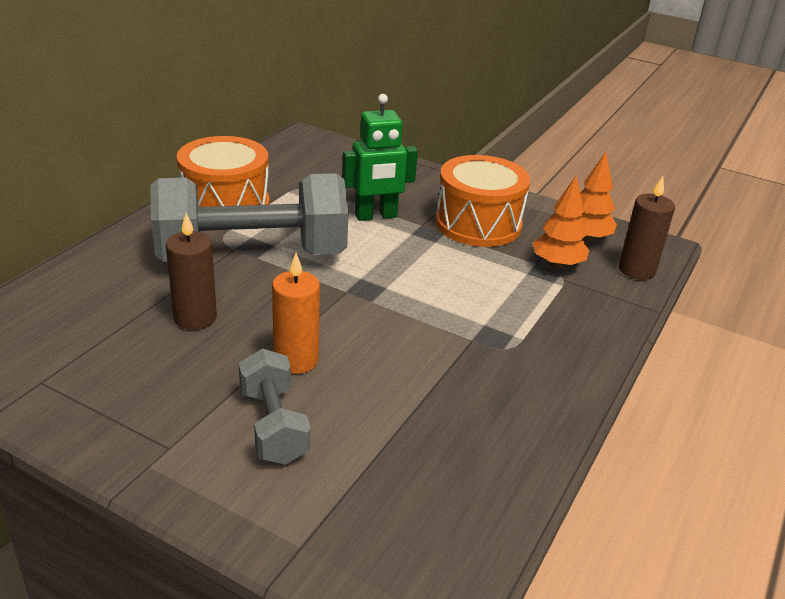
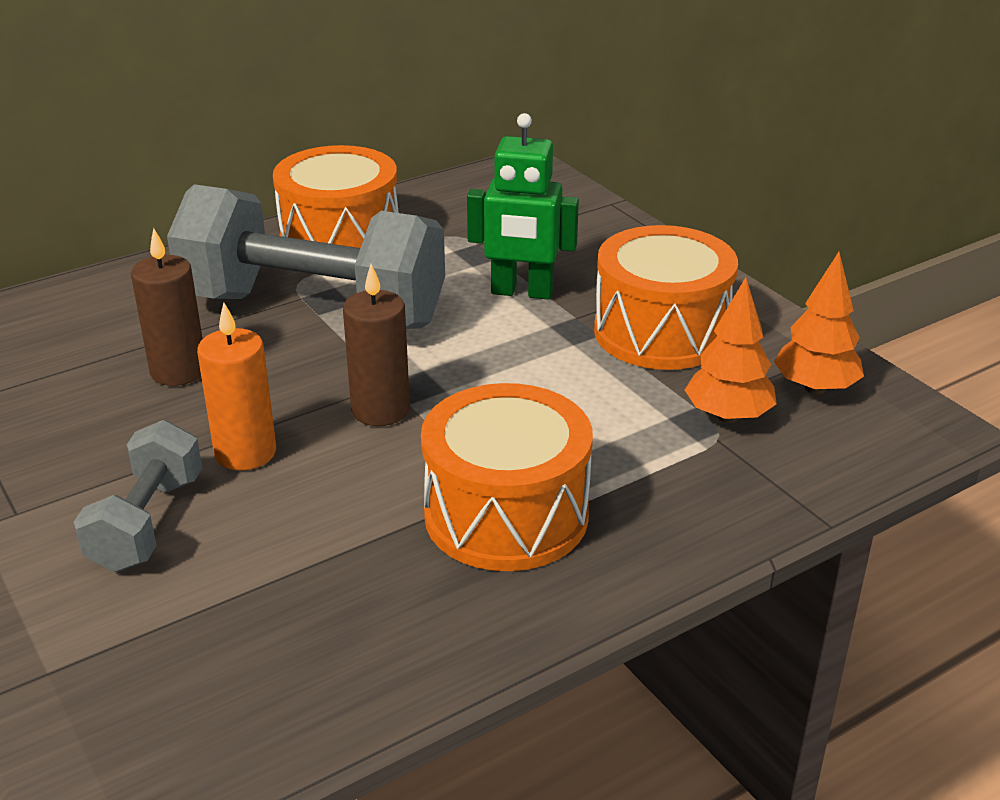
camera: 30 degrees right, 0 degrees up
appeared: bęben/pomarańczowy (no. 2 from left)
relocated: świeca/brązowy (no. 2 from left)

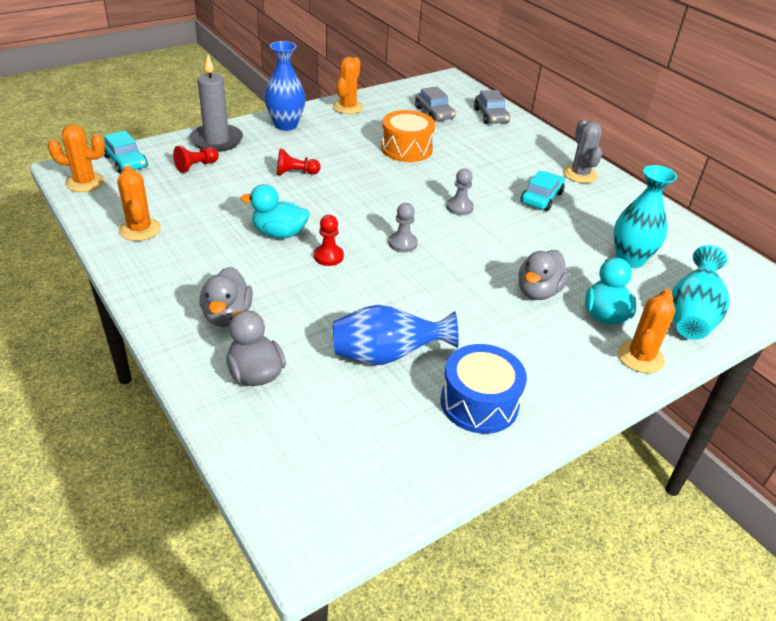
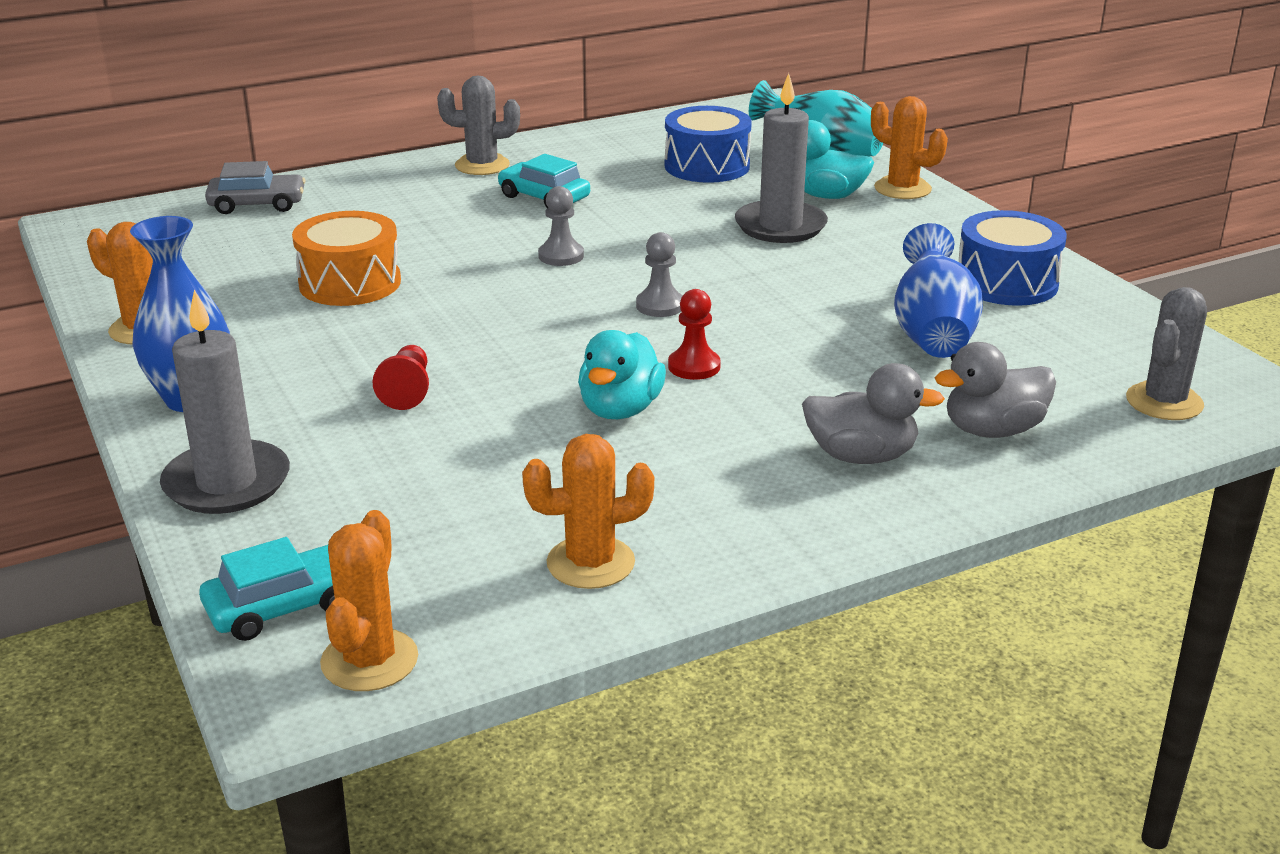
camera: 80 degrees left, 10 degrees down
missing: pionek/czerwony (no. 1 from left); samochód/szary (no. 1 from left)
appeared: kaktus/szary (no. 2 from left)
exchanged: kaczka/szary (no. 3 from left) to świeca/szary (no. 2 from left); wazon/turkusowy (no. 1 from left) to bęben/niebieski (no. 1 from left)

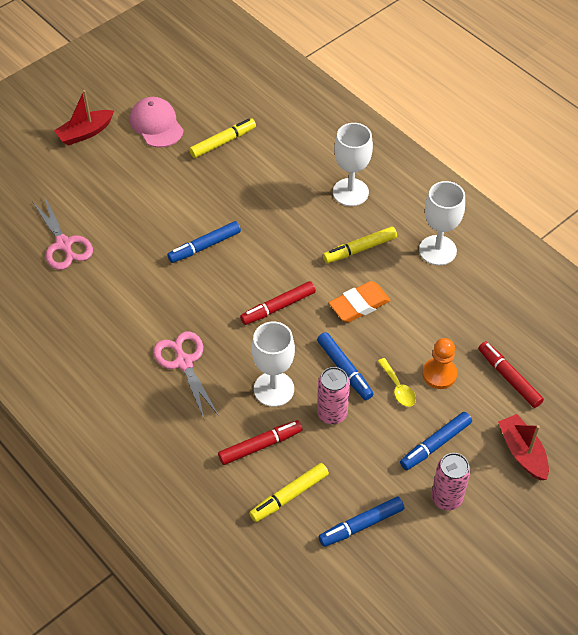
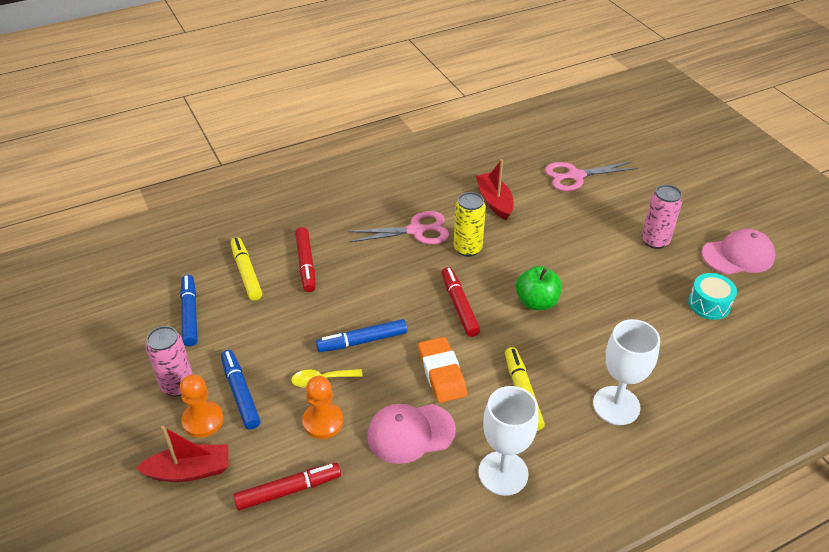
camera: 105 degrees right, 10 degrees down
missing: flamaster/niebieski (no. 1 from left); kielich/biały (no. 1 from left)
appeared: pionek/pomarańczowy (no. 1 from left); czapka/różowy (no. 1 from left); puszka/żółty; jabłko/zielony
relocated: łódka/czerwony (no. 1 from left in the first image) to łódka/czerwony (no. 2 from left); puszka/różowy (no. 1 from left in the first image) to puszka/różowy (no. 2 from left)
exchanged: flamaster/żółty (no. 1 from left) to bęben/turkusowy

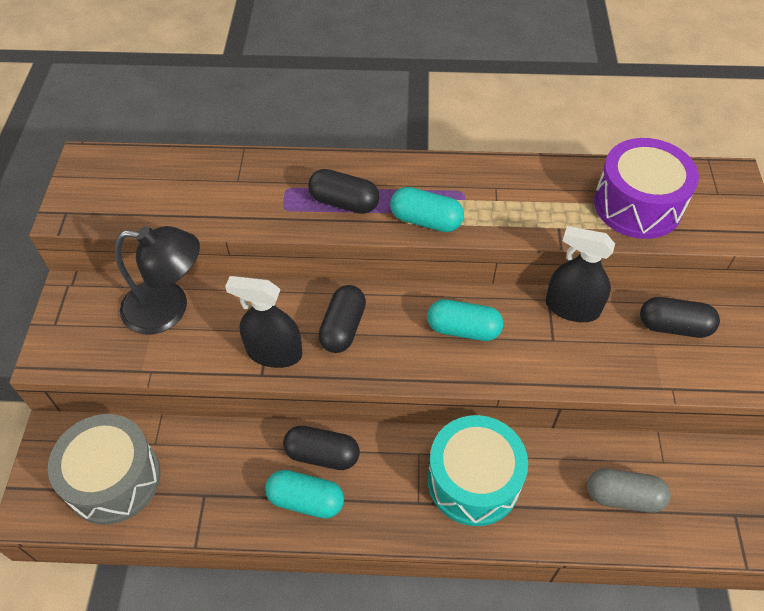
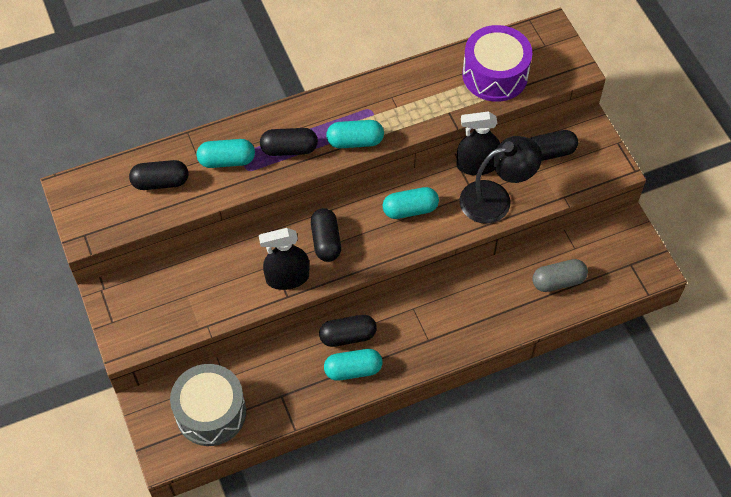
camera: 25 degrees left, 5 degrees up
missing: bęben/turkusowy
appeared: kapsułka/czarny (no. 1 from left); kapsułka/turkusowy (no. 1 from left)
relocated: lampka/czarny

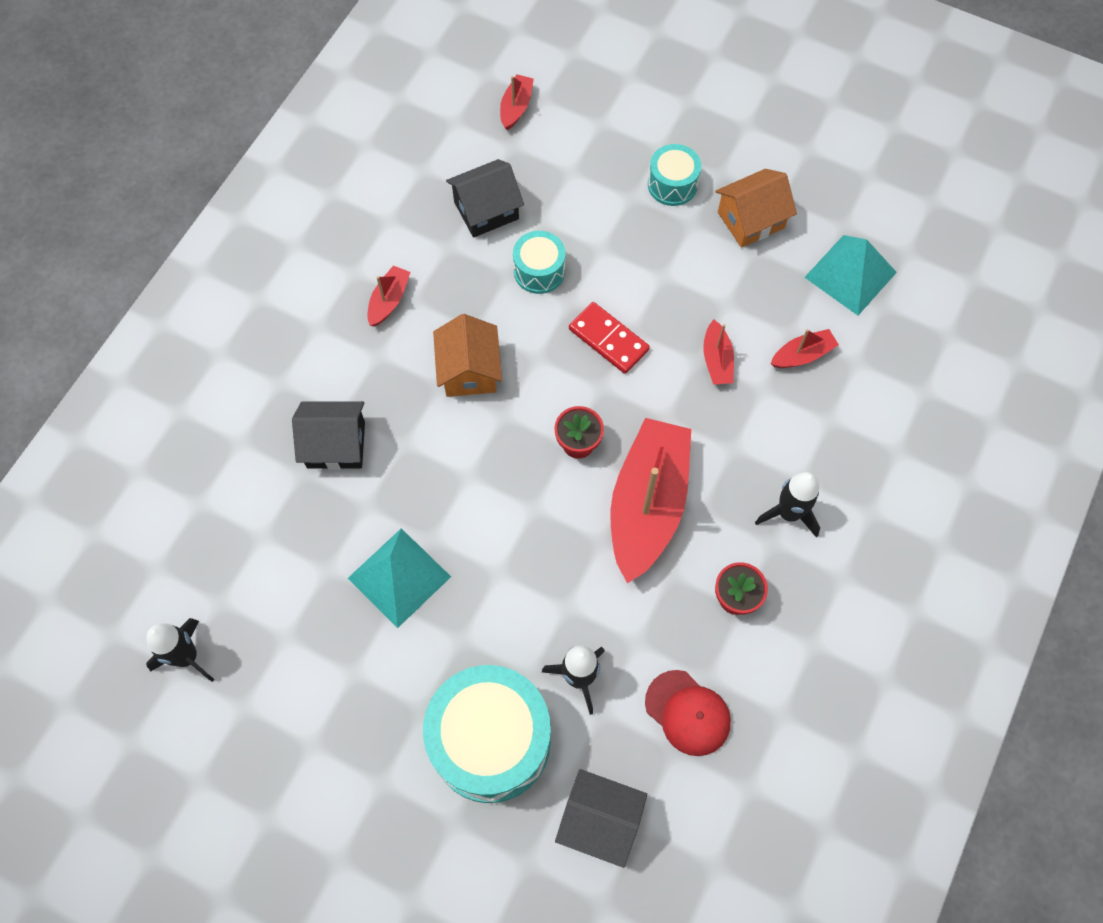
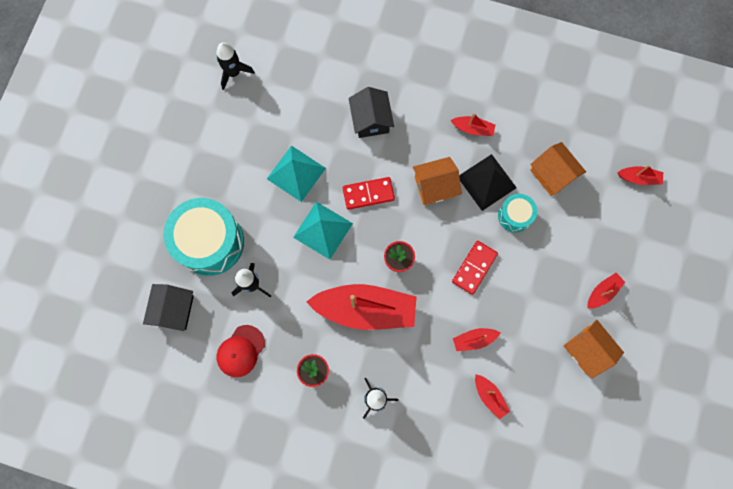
camera: 80 degrees right, 10 degrees up
appeared: kostka domina/czerwony (no. 1 from left); piramida/czarny
relocated: piramida/turkusowy (no. 2 from left)
exchanged: bęben/turkusowy (no. 3 from left) to łódka/czerwony (no. 5 from left)
colour: domek/czarny (no. 2 from left) to domek/pomarańczowy (no. 2 from left)

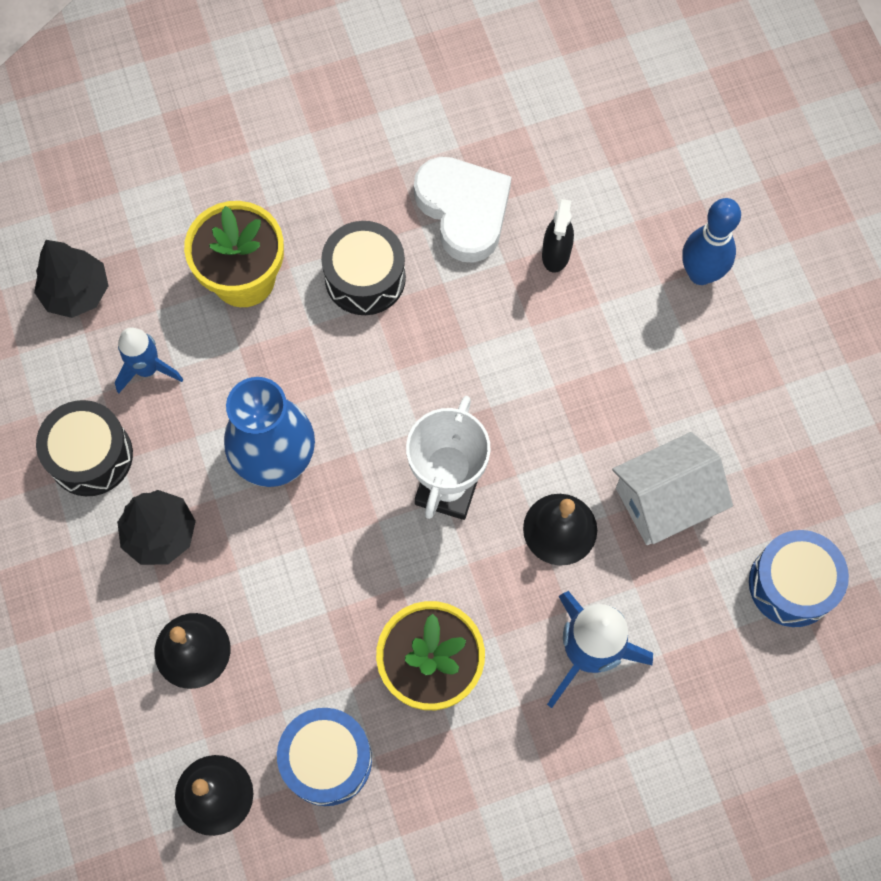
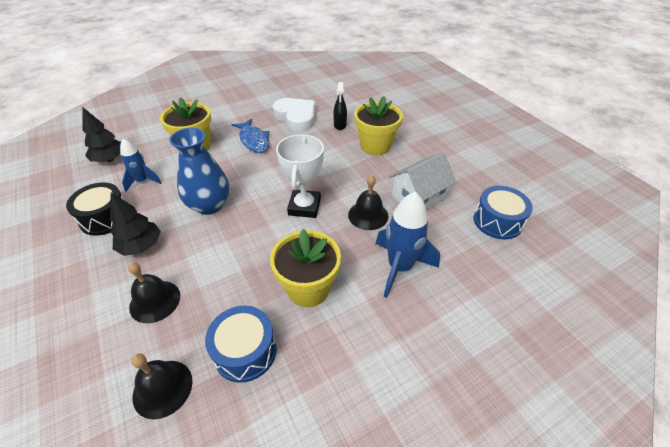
camera: 10 degrees left, 25 degrees down
missing: kręgiel/niebieski
appeared: doniczka/żółty (no. 3 from left)
exchanged: bęben/czarny (no. 2 from left) to ryba/niebieski

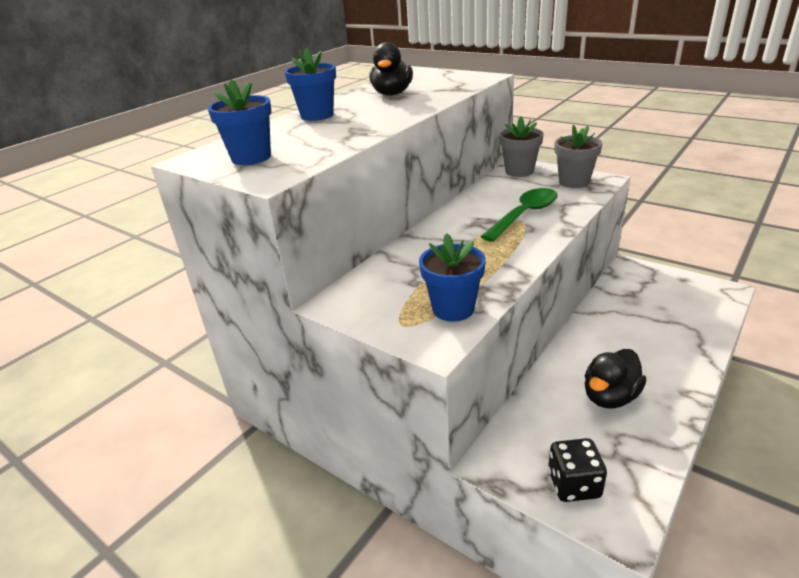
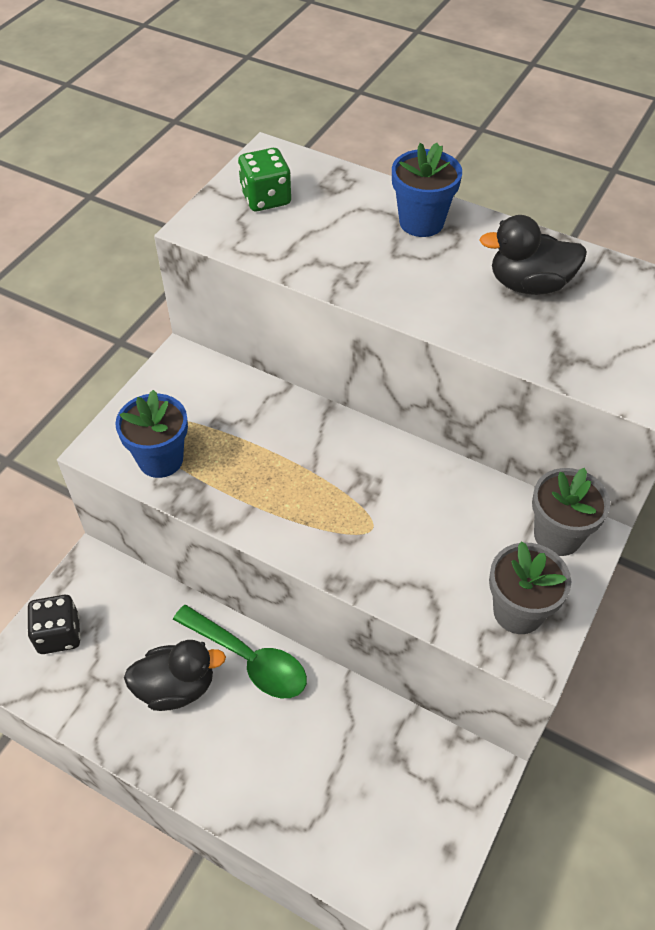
camera: 80 degrees right, 20 degrees up
relocated: łyżka/zielony
exchanged: doniczka/niebieski (no. 1 from left) to kostka do gry/zielony
spun: kaczka/czarny (no. 2 from left in the first image) 135 degrees clockwise

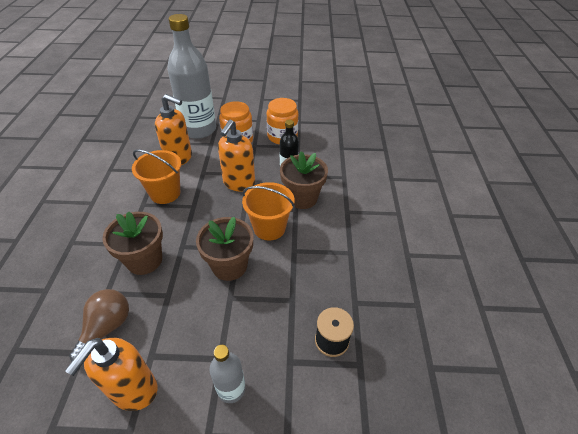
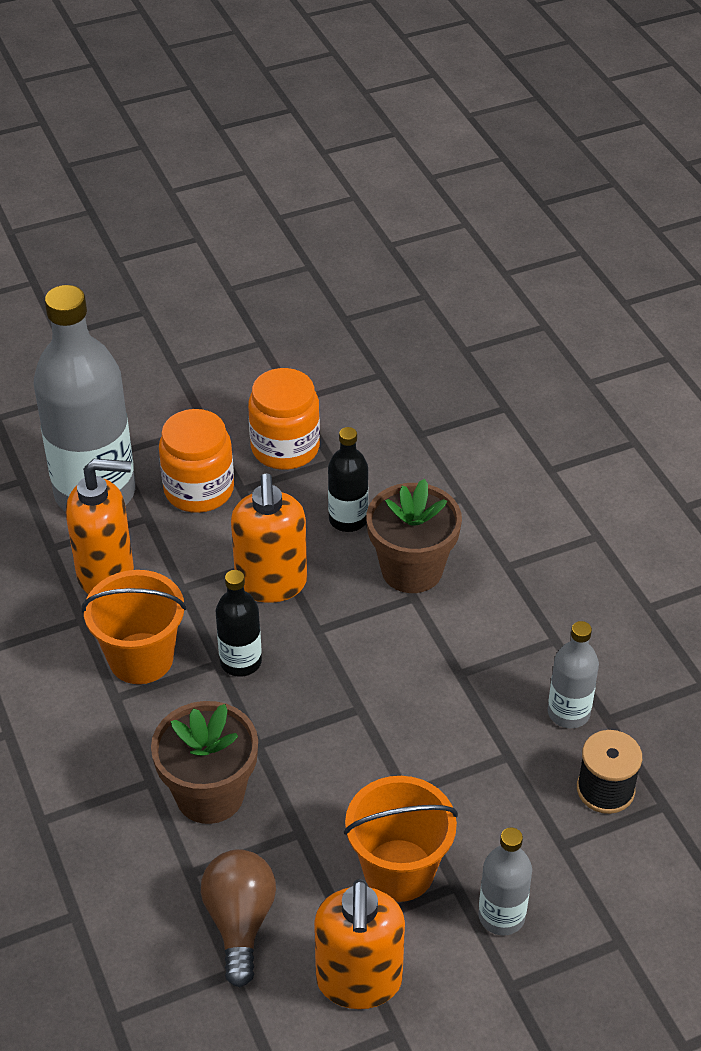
camera: 25 degrees left, 0 degrees up
missing: doniczka/brązowy (no. 2 from left)
appeared: butelka/czarny (no. 1 from left); butelka/szary (no. 3 from left)
relocated: wiadro/pomarańczowy (no. 2 from left)

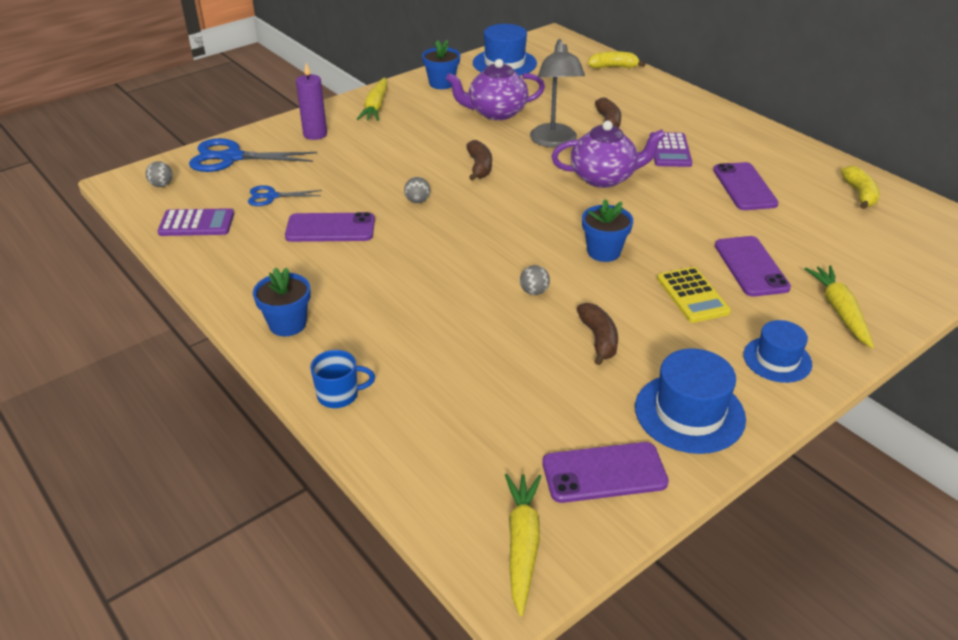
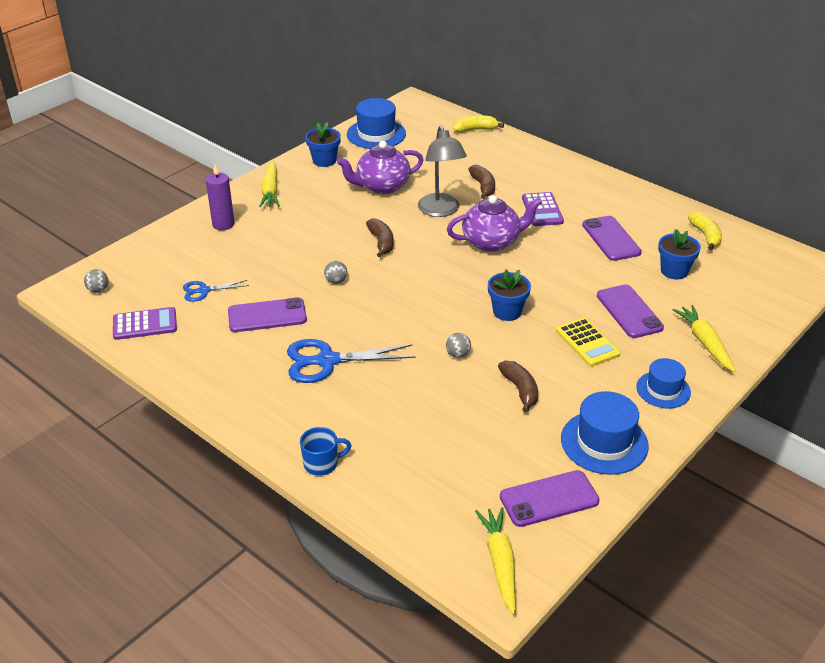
camera: 10 degrees left, 0 degrees up
relocated: nożyczki/niebieski (no. 1 from left in the first image) to nożyczki/niebieski (no. 2 from left); doniczka/niebieski (no. 1 from left in the first image) to doniczka/niebieski (no. 3 from left)

